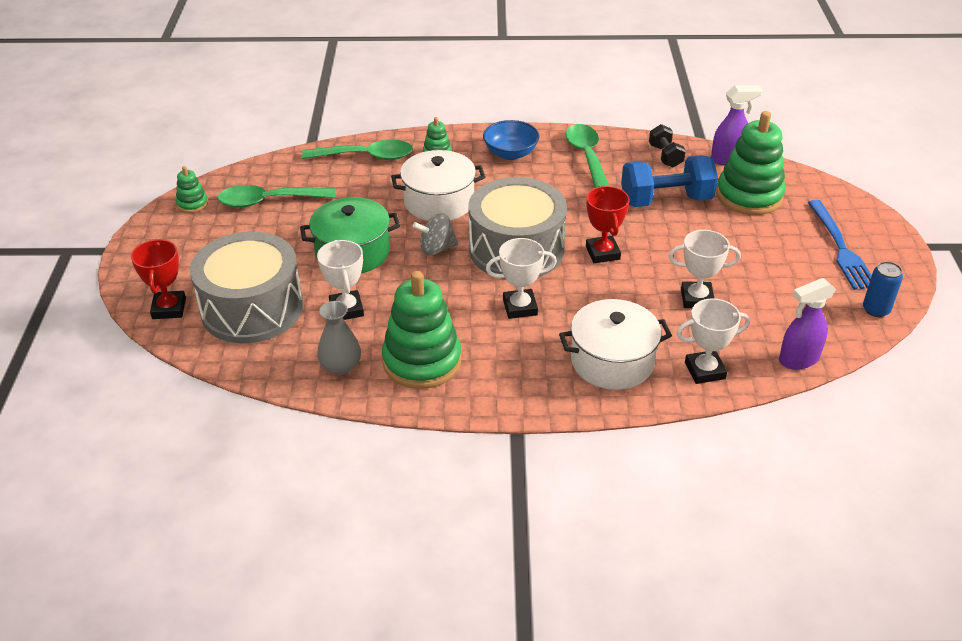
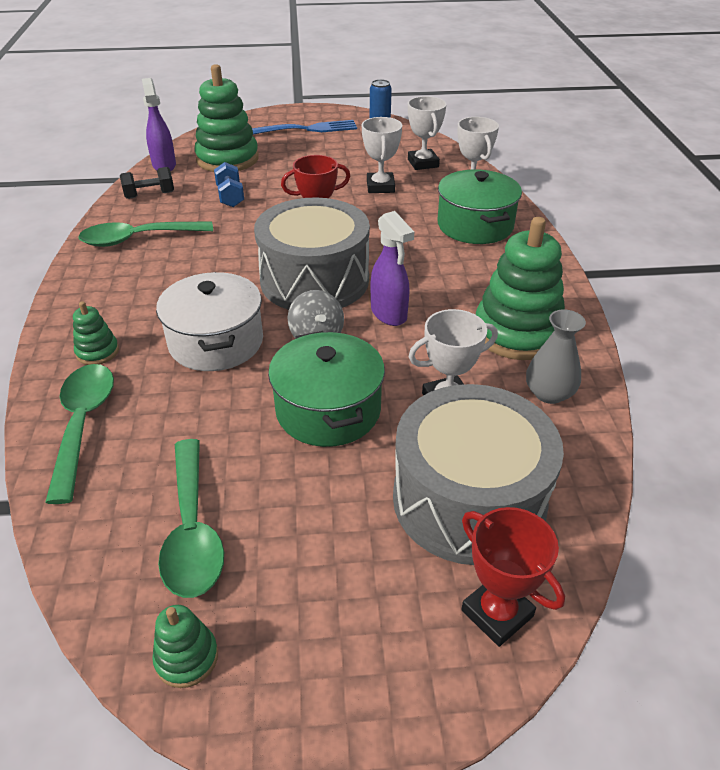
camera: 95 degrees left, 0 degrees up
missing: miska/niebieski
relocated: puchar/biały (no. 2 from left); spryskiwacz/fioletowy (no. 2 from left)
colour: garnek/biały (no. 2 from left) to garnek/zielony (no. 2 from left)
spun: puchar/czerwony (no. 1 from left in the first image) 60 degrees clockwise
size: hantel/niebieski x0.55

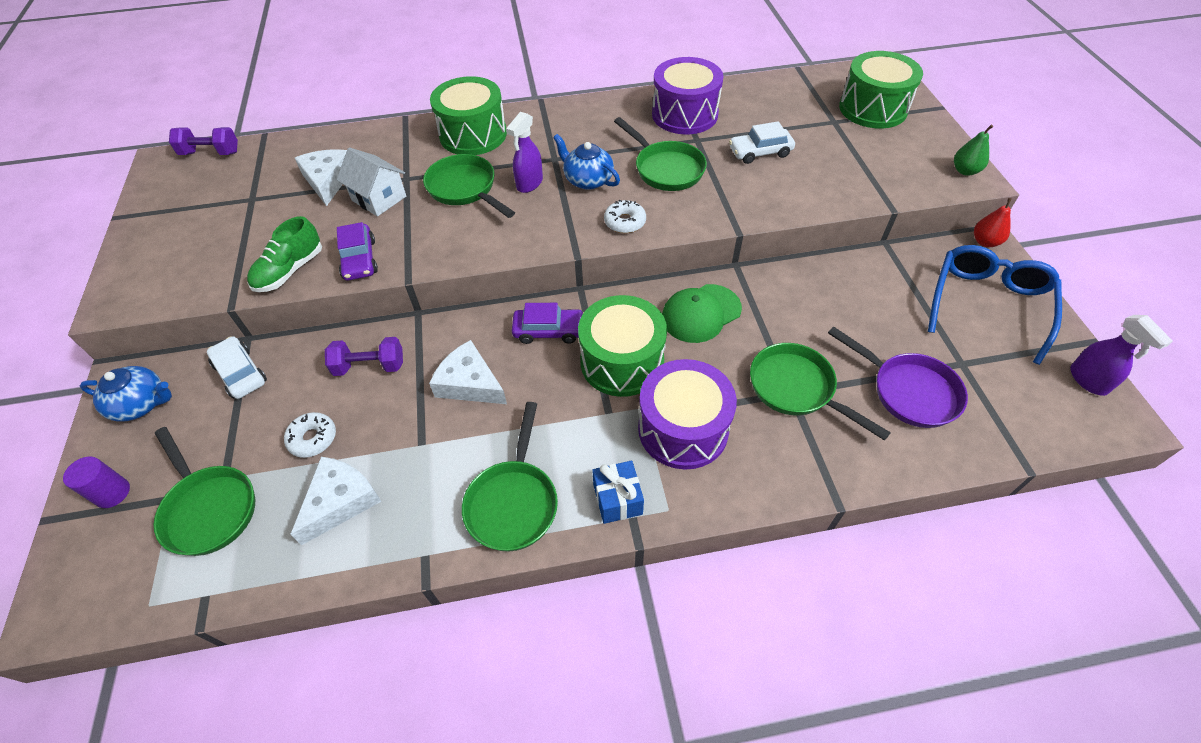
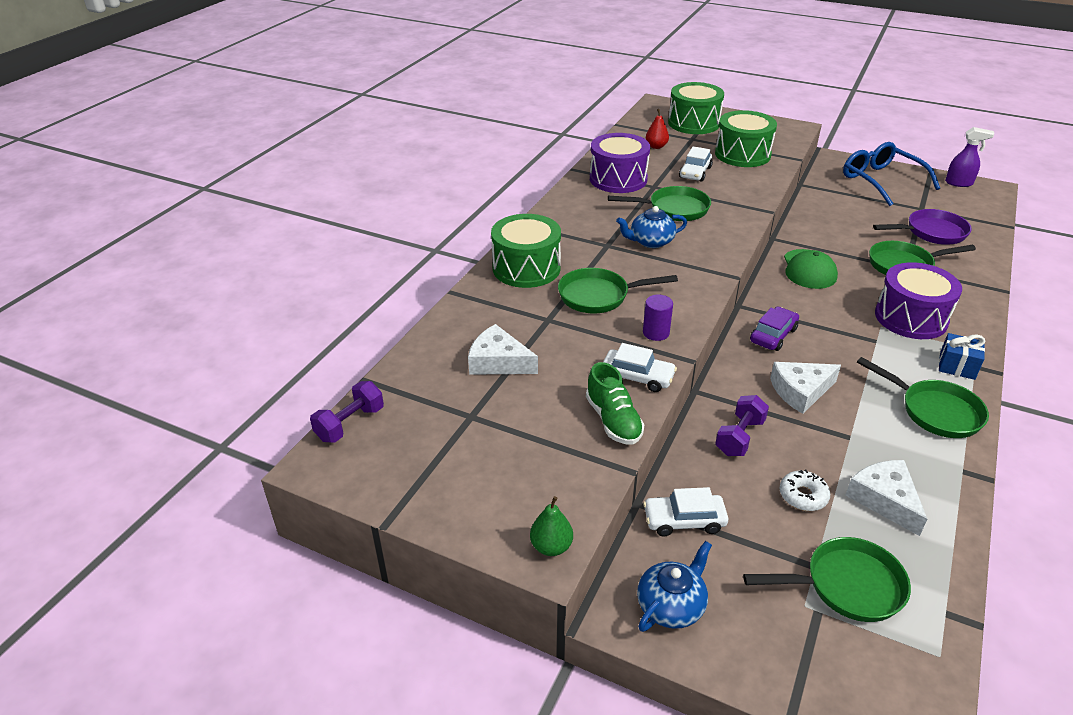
camera: 55 degrees left, 15 degrees down
missing: domek/biały; spryskiwacz/fioletowy (no. 1 from left); donut/biały (no. 2 from left)
relocated: walec/fioletowy; bęben/zielony (no. 2 from left in the first image) to bęben/zielony (no. 3 from left); gruszka/zielony; gruszka/czerwony
colour: samochód/fioletowy (no. 1 from left) to samochód/biały (no. 1 from left)

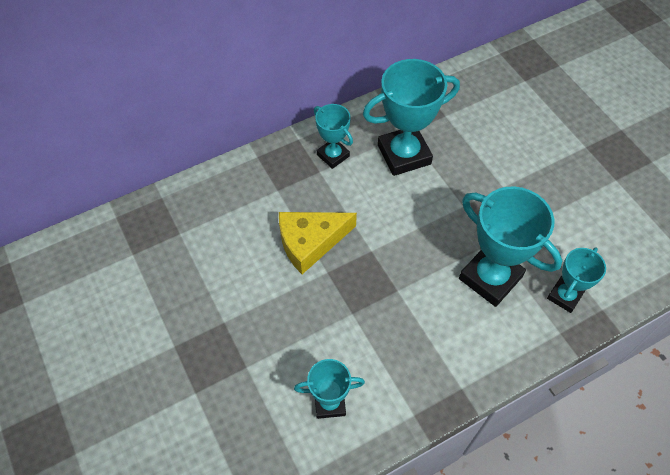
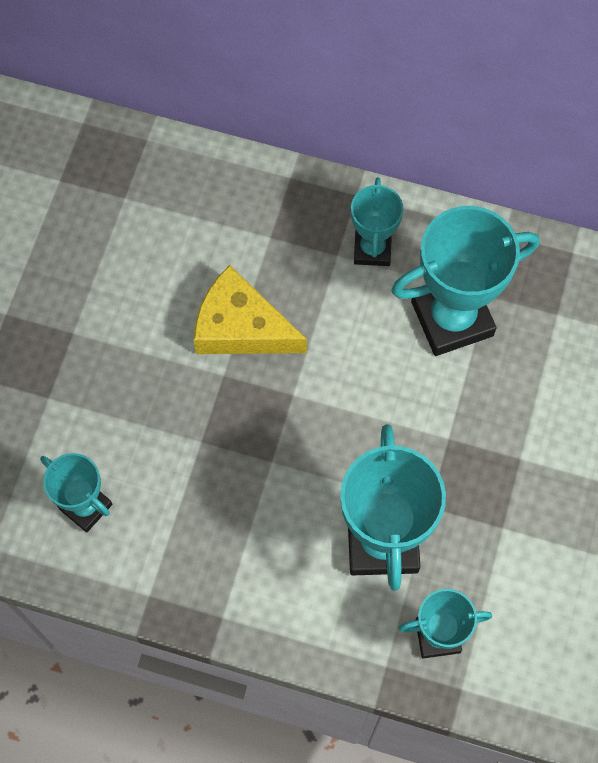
camera: 45 degrees right, 10 degrees up
spun: puchar/turkusowy (no. 3 from left in the first image) 45 degrees counterclockwise

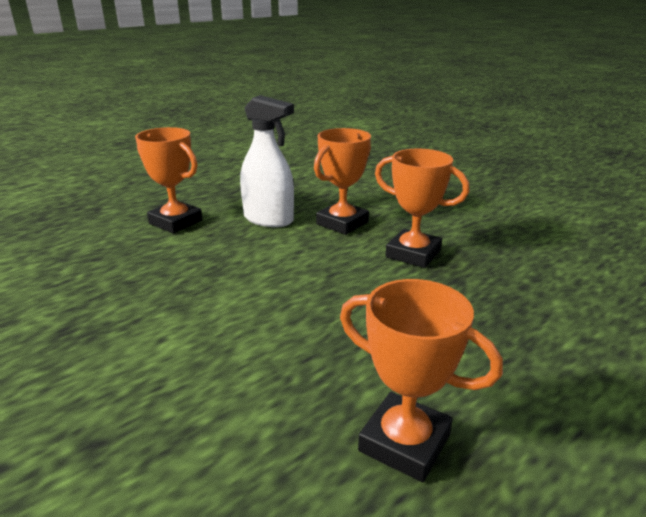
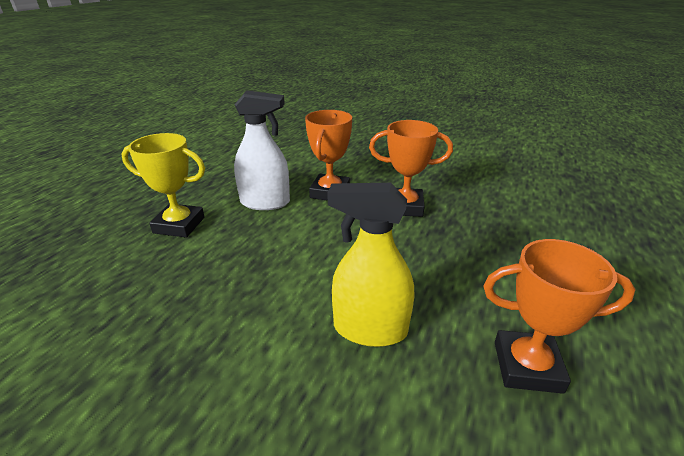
camera: 25 degrees left, 5 degrees up
appeared: spryskiwacz/żółty
colour: puchar/pomarańczowy (no. 1 from left) to puchar/żółty

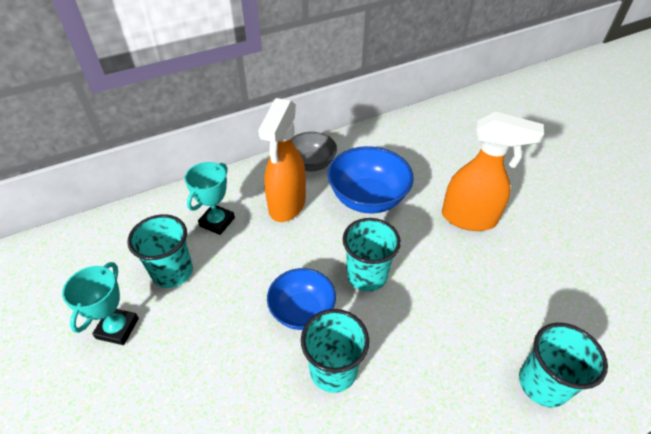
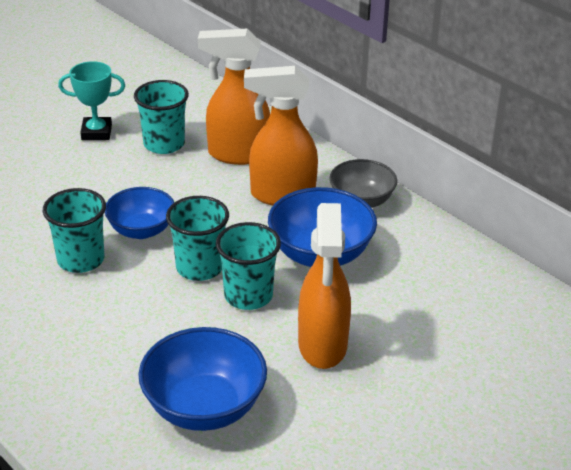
camera: 75 degrees right, 10 degrees down
appeared: miska/niebieski (no. 2 from left)
relocated: szklanka/turkusowy (no. 4 from left)
exchanged: puchar/turkusowy (no. 2 from left) to spryskiwacz/pomarańczowy (no. 1 from left)

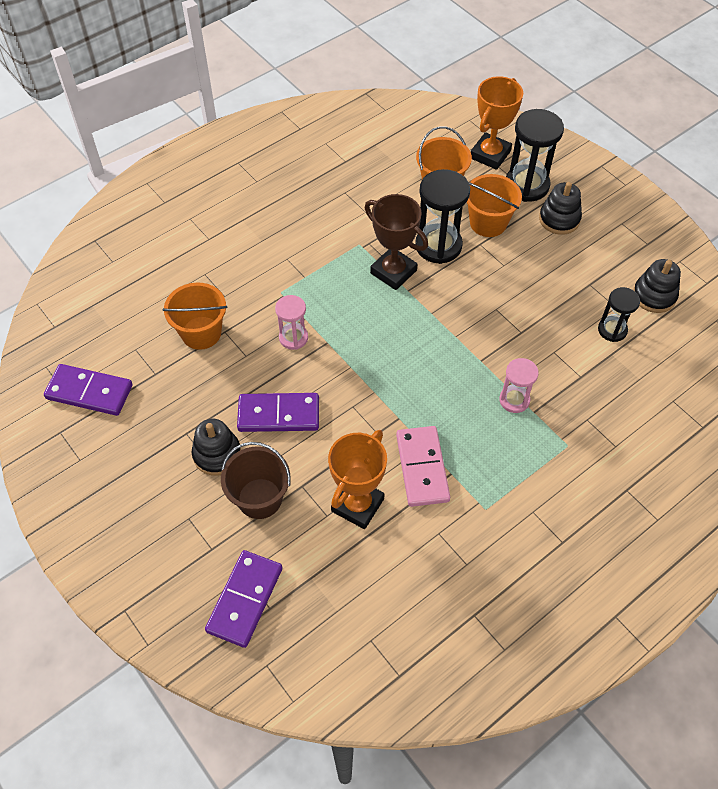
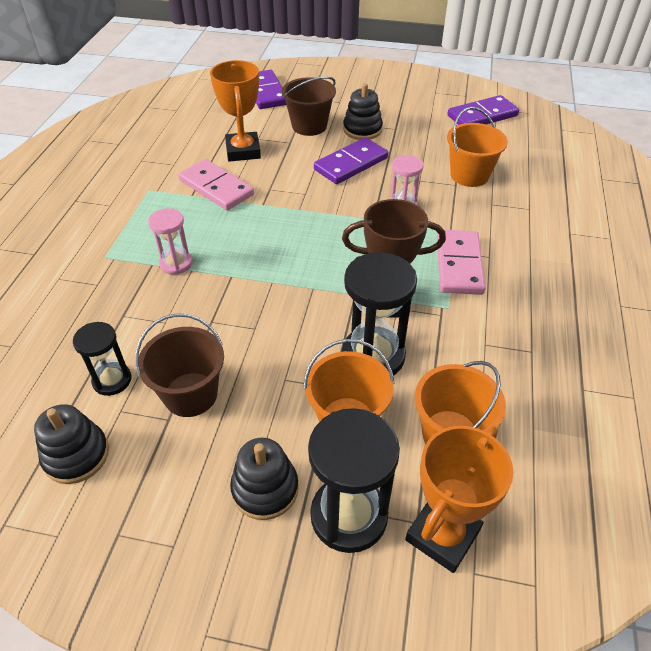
camera: 140 degrees right, 10 degrees down
appeared: wiadro/brązowy (no. 1 from left); kostka domina/różowy (no. 2 from left)
spun: puchar/pomarańczowy (no. 2 from left) 45 degrees clockwise

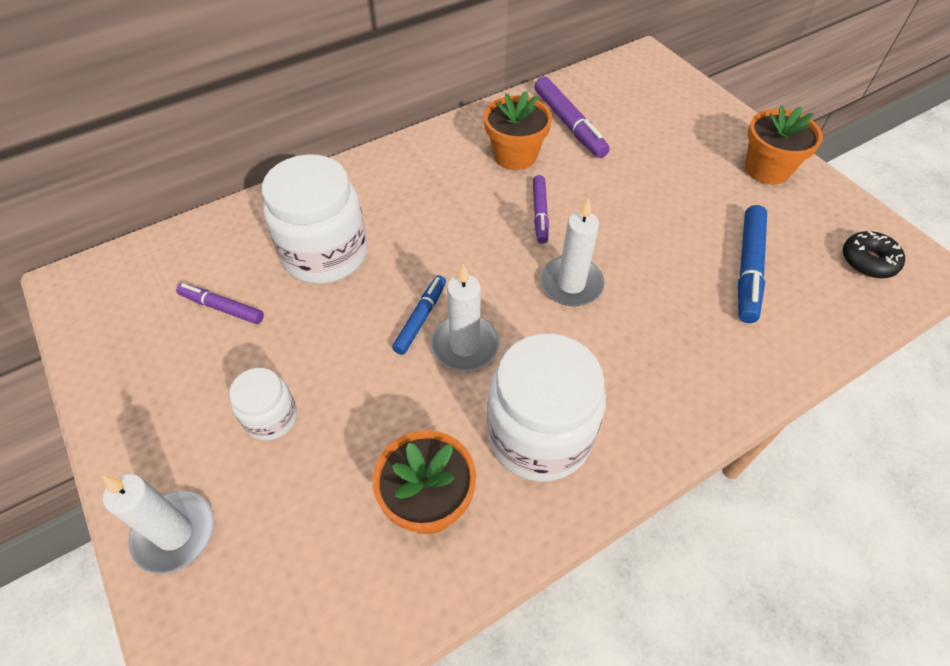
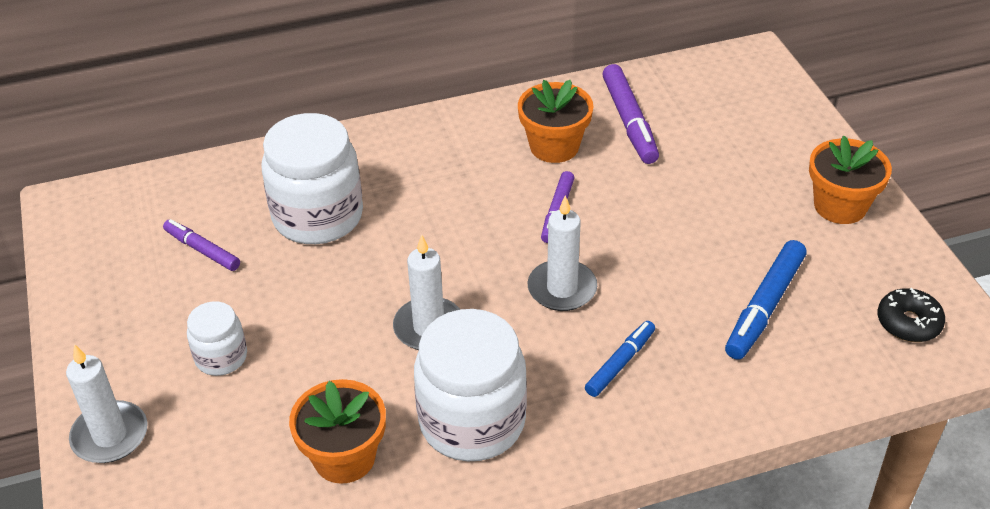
camera: 15 degrees right, 10 degrees down
relocated: flamaster/niebieski (no. 1 from left)

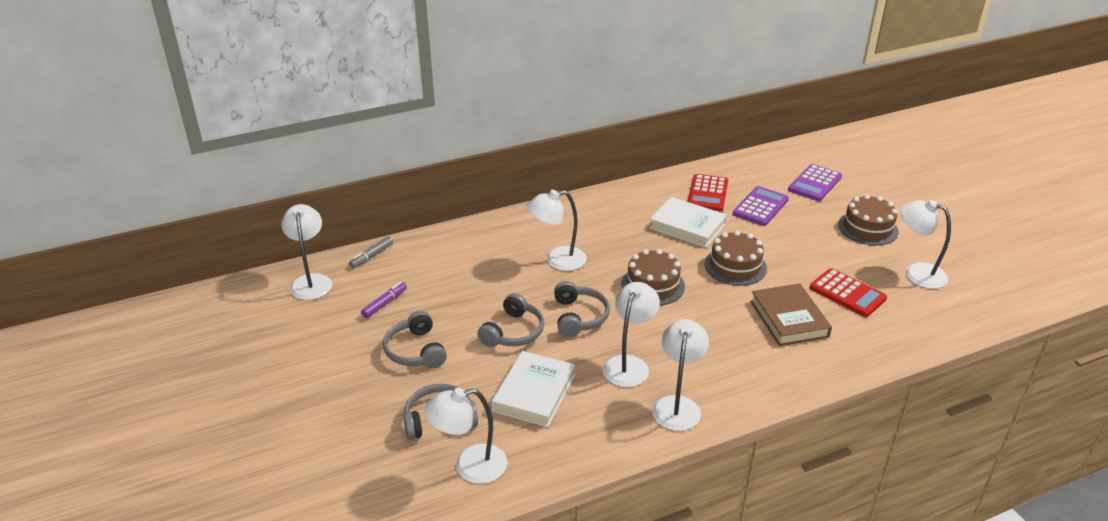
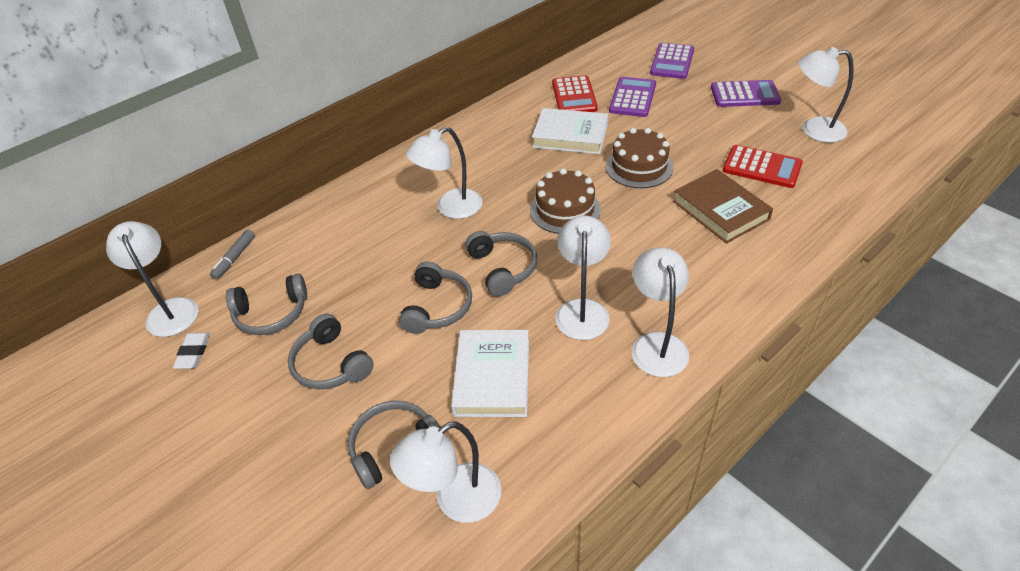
camera: 15 degrees left, 10 degrees up
appeared: gumka do mazania/biały
exchanged: flamaster/fioletowy to słuchawki/szary (no. 1 from left); tort/brązowy (no. 3 from left) to kalkulator/fioletowy (no. 3 from left)

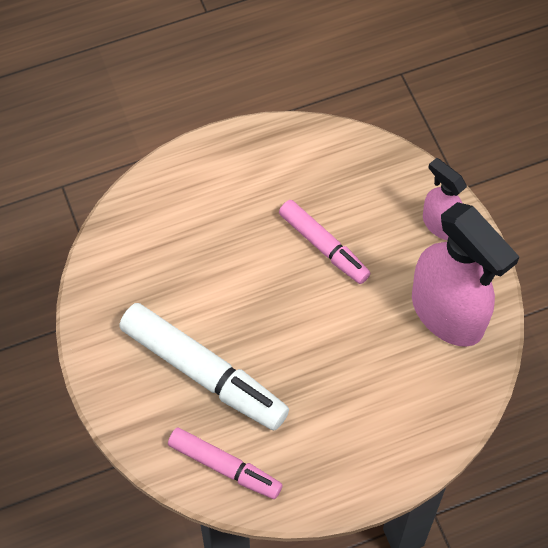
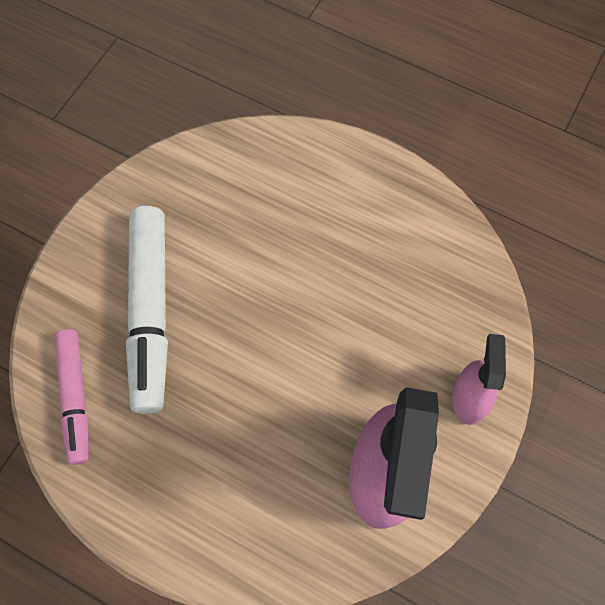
camera: 50 degrees right, 5 degrees up
missing: flamaster/różowy (no. 2 from left)

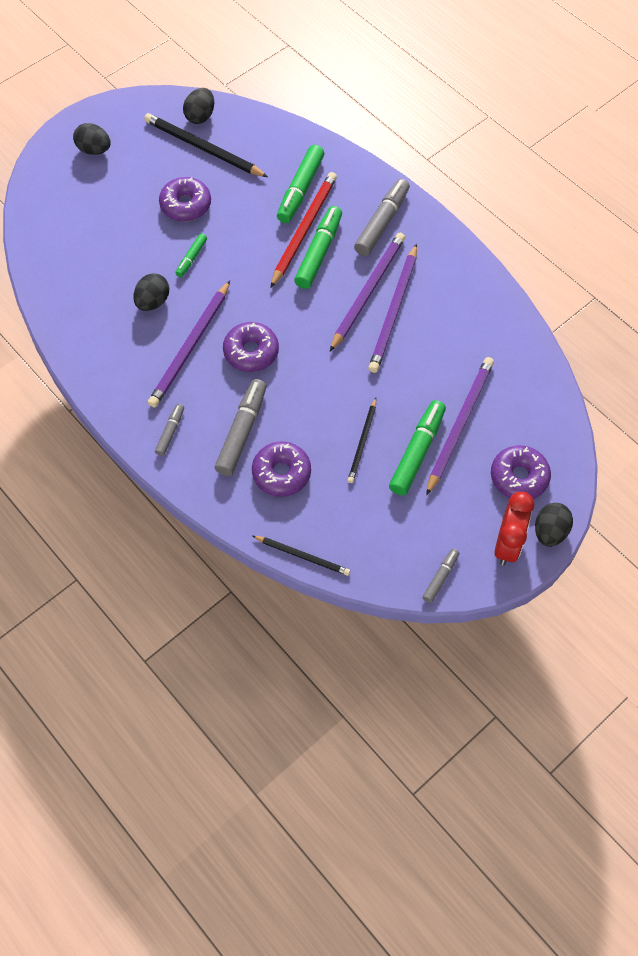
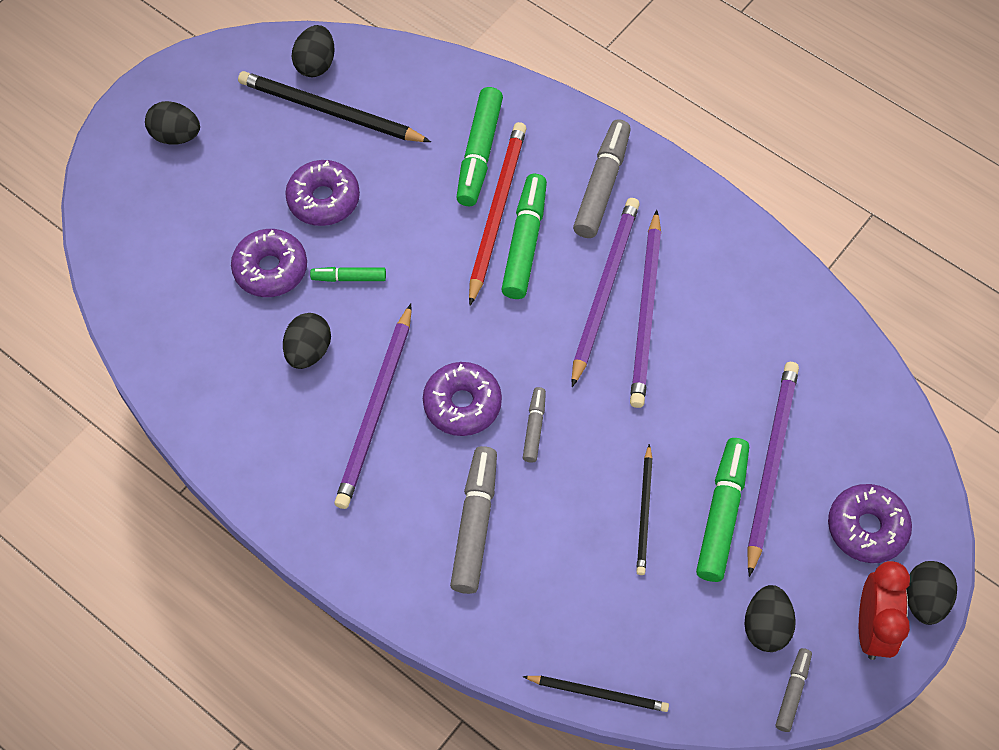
camera: 10 degrees left, 0 degrees up
appeared: jajko/czarny (no. 4 from left)
relocated: flamaster/szary (no. 1 from left in the first image) to flamaster/szary (no. 2 from left); donut/fioletowy (no. 3 from left in the first image) to donut/fioletowy (no. 1 from left)
spun: flamaster/zielony (no. 1 from left) 75 degrees clockwise

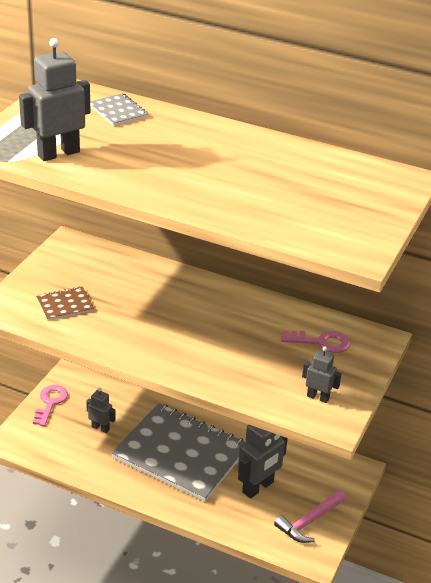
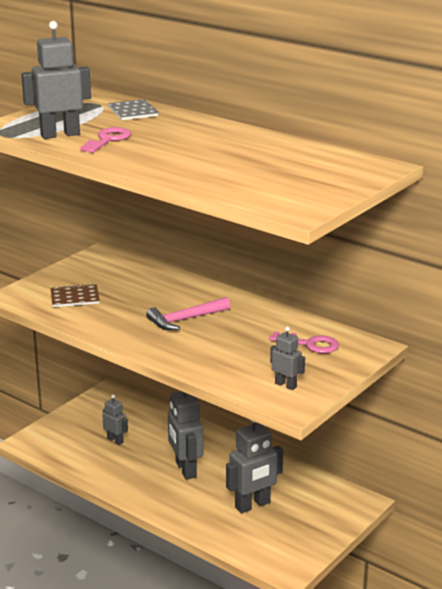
camera: 15 degrees right, 10 degrees down
relocated: klucz/różowy (no. 1 from left); młotek/różowy
exchanged: zeszyt/szary (no. 2 from left) to robot/szary (no. 3 from left)

